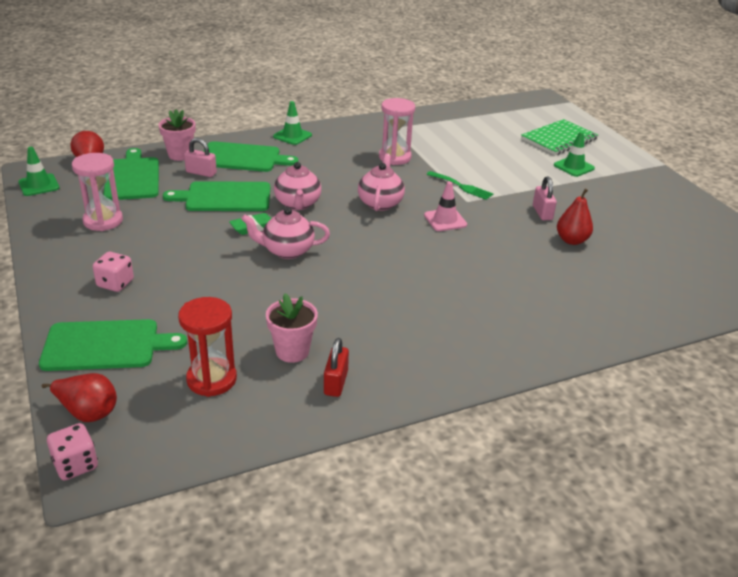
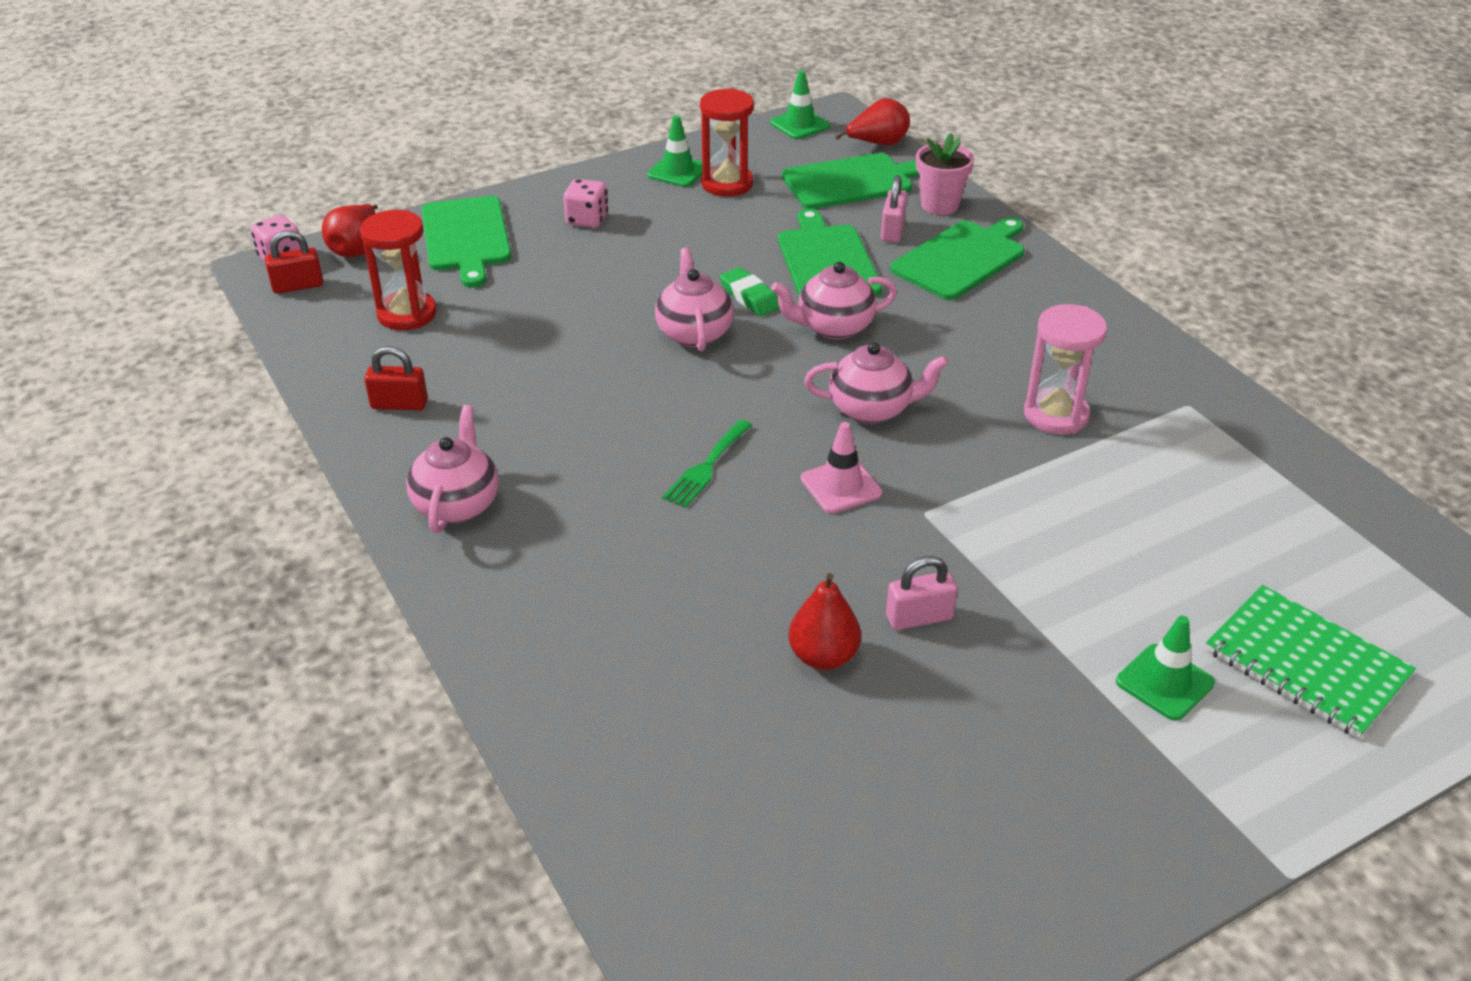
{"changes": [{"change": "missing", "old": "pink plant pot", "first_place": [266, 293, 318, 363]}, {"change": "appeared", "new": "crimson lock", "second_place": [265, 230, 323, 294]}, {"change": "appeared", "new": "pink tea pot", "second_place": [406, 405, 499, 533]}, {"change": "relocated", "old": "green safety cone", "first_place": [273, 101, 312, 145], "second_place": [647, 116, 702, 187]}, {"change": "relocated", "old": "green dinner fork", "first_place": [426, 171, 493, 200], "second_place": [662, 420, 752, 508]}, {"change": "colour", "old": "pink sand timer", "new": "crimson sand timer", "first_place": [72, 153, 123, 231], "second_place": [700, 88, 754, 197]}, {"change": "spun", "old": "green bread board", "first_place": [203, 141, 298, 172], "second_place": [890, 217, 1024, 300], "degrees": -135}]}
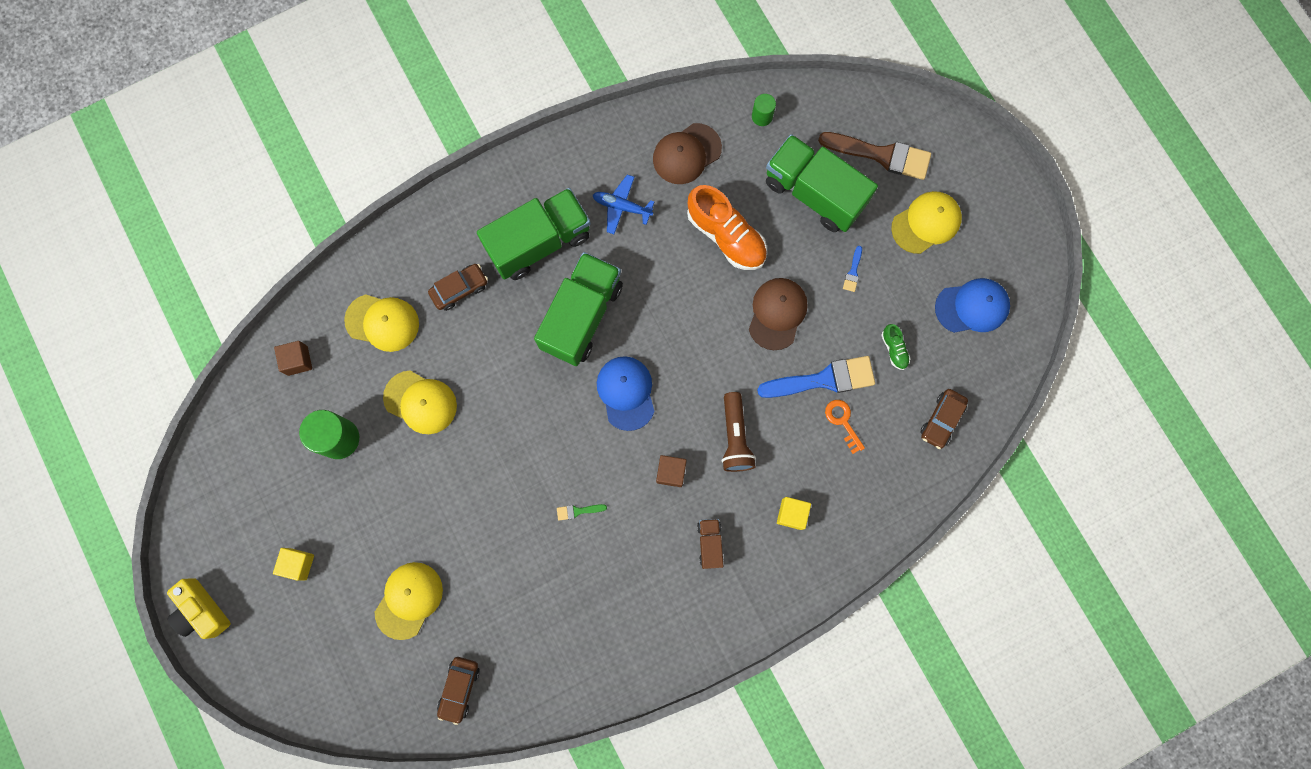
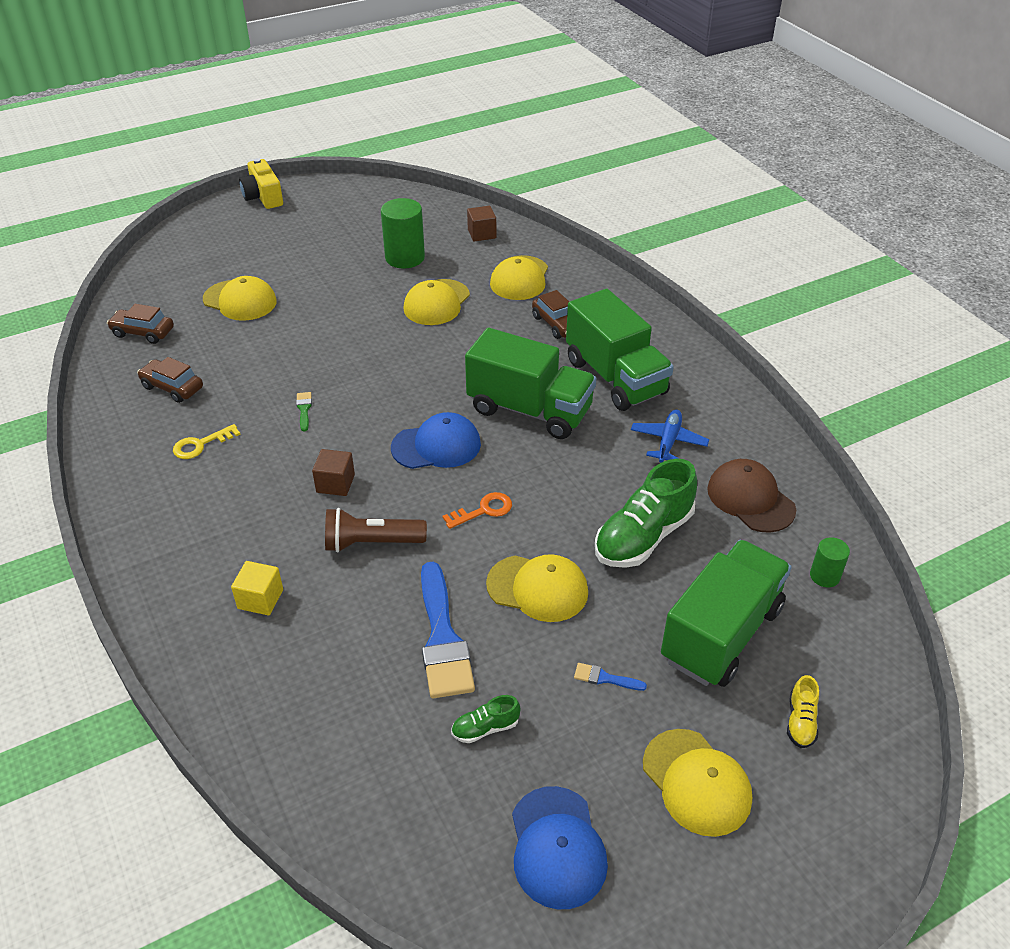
{"changes": [{"change": "missing", "old": "golden cube", "first_place": [273, 548, 314, 581]}, {"change": "missing", "old": "brown lorry", "first_place": [697, 519, 724, 569]}, {"change": "appeared", "new": "golden key", "second_place": [173, 424, 241, 459]}, {"change": "relocated", "old": "orange-coloured key", "first_place": [825, 400, 865, 454], "second_place": [442, 492, 512, 529]}, {"change": "relocated", "old": "brown car", "first_place": [920, 389, 968, 449], "second_place": [137, 357, 203, 403]}, {"change": "exchanged", "old": "brown brush", "new": "golden shoe", "first_place": [818, 132, 931, 180], "second_place": [787, 675, 819, 748]}, {"change": "colour", "old": "orange-coloured shoe", "new": "green shoe", "first_place": [687, 185, 767, 270], "second_place": [595, 459, 697, 568]}, {"change": "colour", "old": "brown cap", "new": "golden cap", "first_place": [749, 278, 808, 350], "second_place": [486, 554, 588, 622]}, {"change": "spun", "old": "golden photo camera", "first_place": [167, 579, 231, 639], "second_place": [239, 158, 283, 209], "degrees": -75}]}
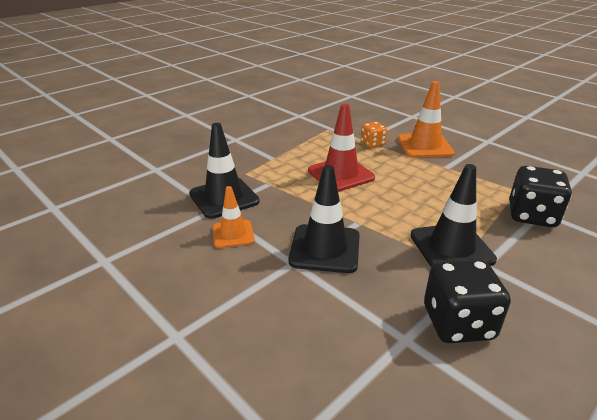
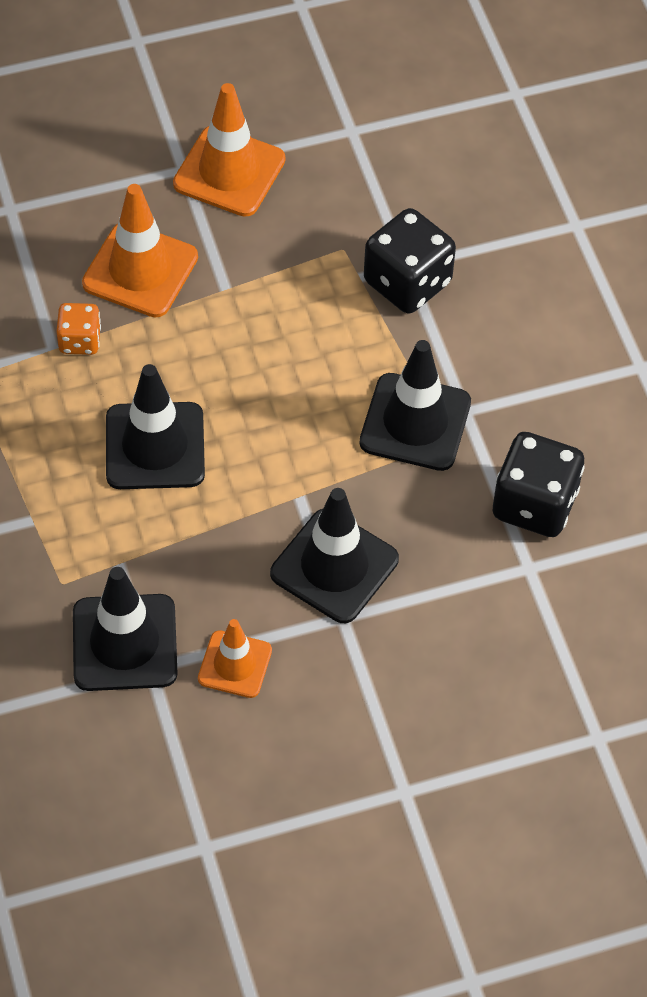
{"changes": [{"change": "appeared", "new": "orange-coloured safety cone", "second_place": [173, 83, 286, 217]}, {"change": "colour", "old": "crimson safety cone", "new": "jet-black safety cone", "first_place": [308, 104, 375, 192], "second_place": [106, 364, 205, 489]}]}
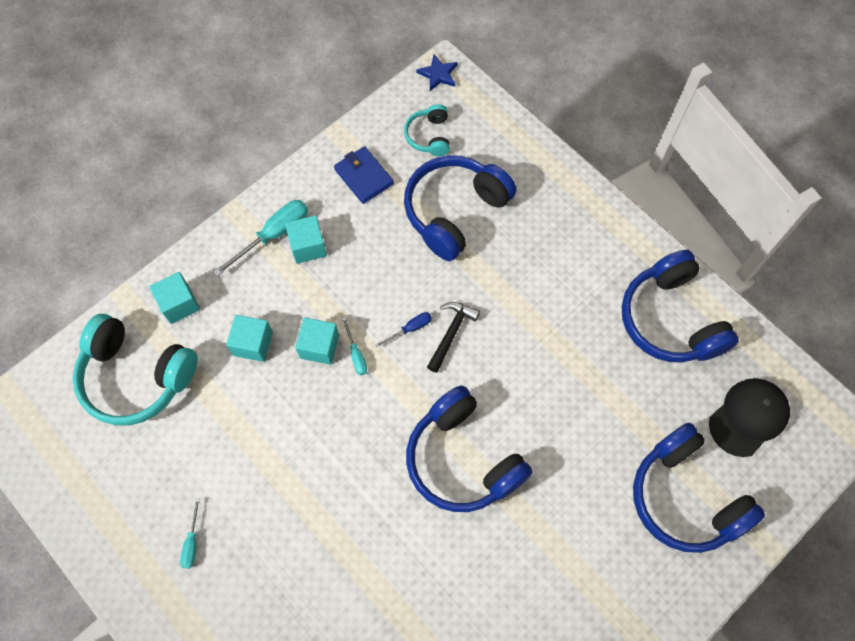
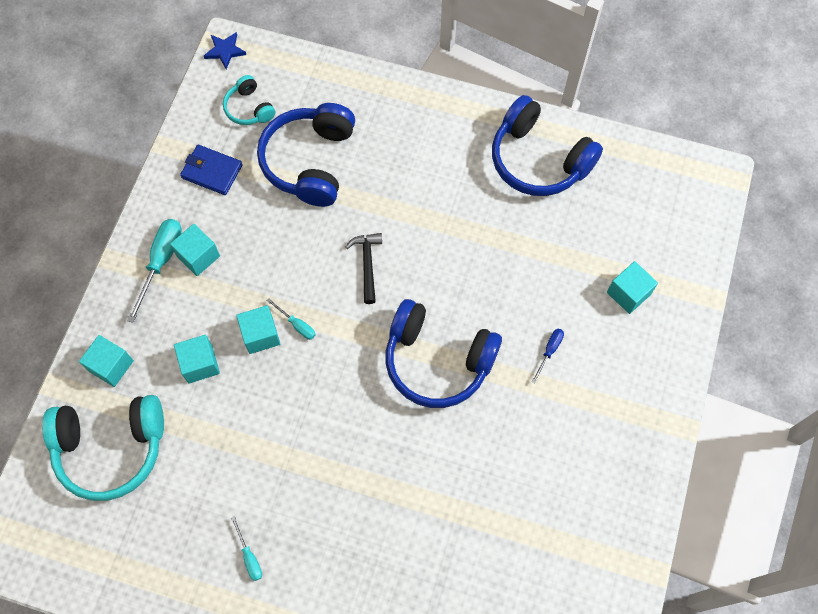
{"changes": [{"change": "missing", "old": "jet-black cap", "first_place": [709, 378, 790, 457]}, {"change": "relocated", "old": "cobalt hand screwdriver", "first_place": [375, 312, 432, 347], "second_place": [532, 329, 564, 384]}, {"change": "exchanged", "old": "cobalt headset", "new": "turquoise cube", "first_place": [633, 422, 765, 553], "second_place": [607, 261, 658, 314]}]}
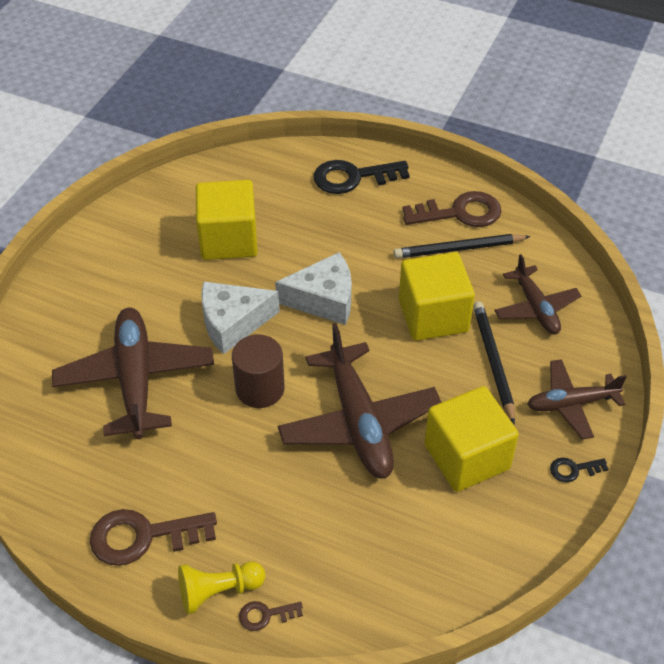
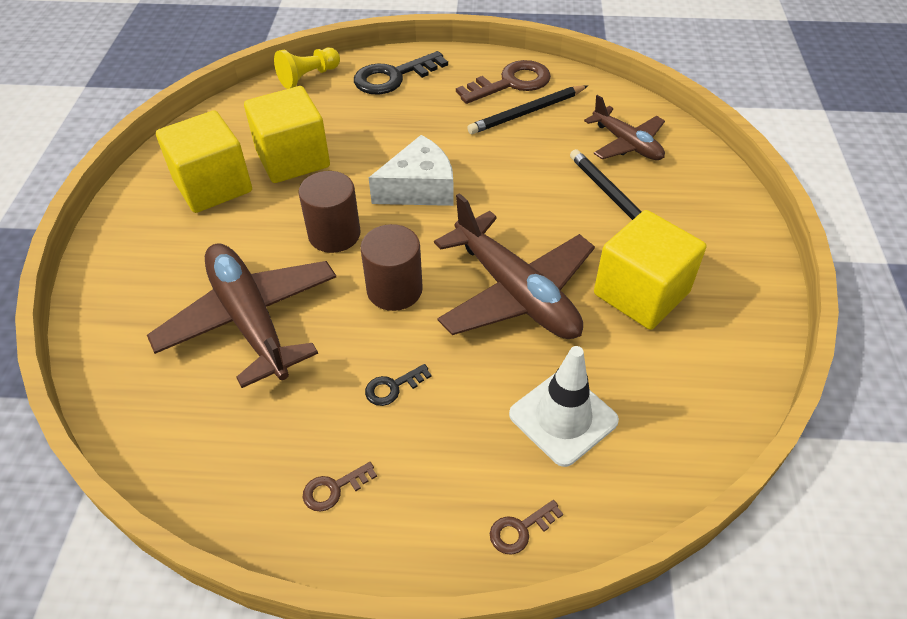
{"changes": [{"change": "missing", "old": "brown toy plane", "first_place": [527, 359, 627, 440]}, {"change": "appeared", "new": "white safety cone", "second_place": [509, 346, 619, 467]}, {"change": "relocated", "old": "golden chess pawn", "first_place": [178, 561, 266, 614], "second_place": [274, 48, 340, 89]}, {"change": "relocated", "old": "golden cube", "first_place": [399, 252, 475, 341], "second_place": [156, 110, 252, 213]}, {"change": "relocated", "old": "jet-black key", "first_place": [550, 458, 608, 483], "second_place": [365, 364, 432, 406]}, {"change": "exchanged", "old": "white piece of cheese", "new": "brown solid cylinder", "first_place": [201, 282, 280, 354], "second_place": [298, 171, 360, 253]}, {"change": "size", "old": "brown key", "first_place": [90, 509, 217, 566], "second_place": [303, 462, 377, 512], "factor": 0.48}]}
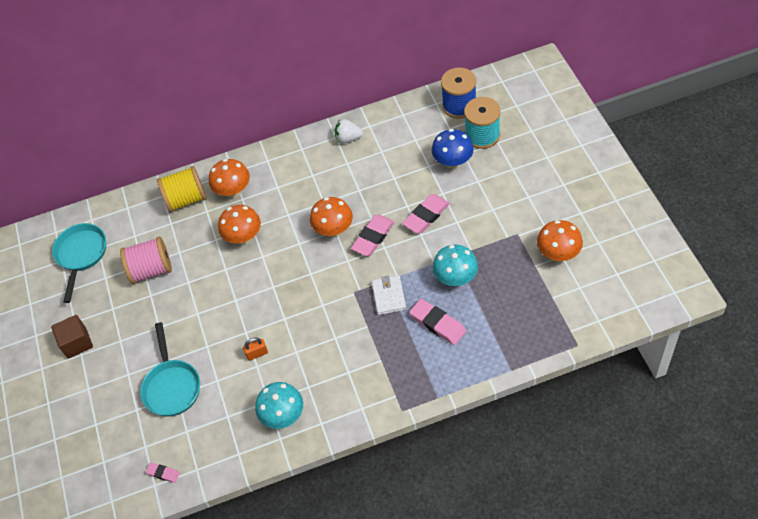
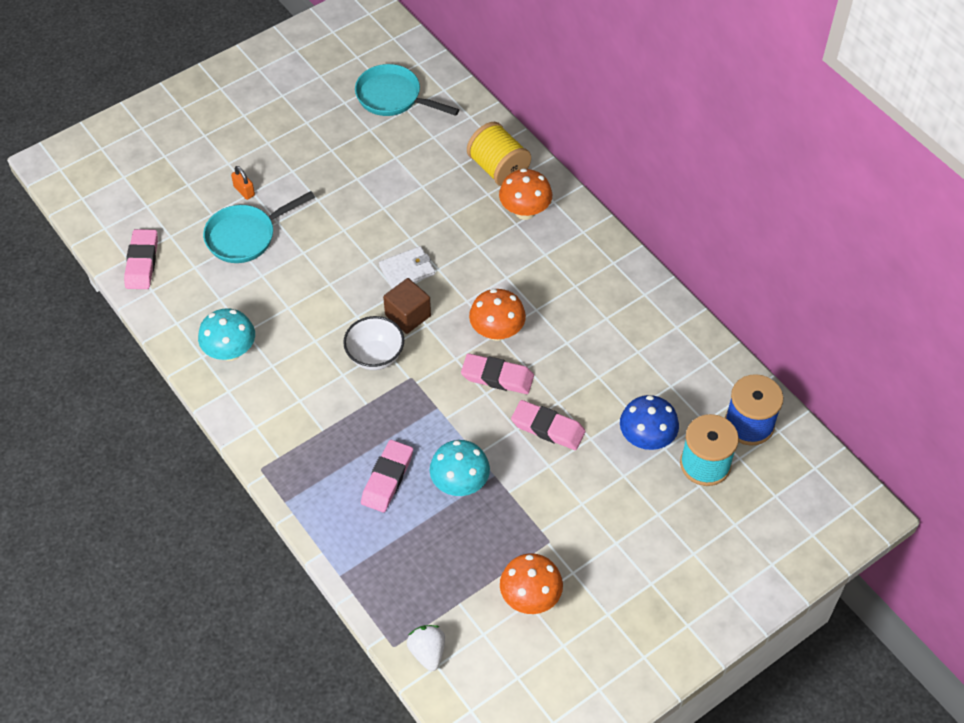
{"changes": [{"change": "missing", "old": "pink spool", "first_place": [120, 237, 172, 284]}, {"change": "missing", "old": "orange-coloured mushroom", "first_place": [218, 205, 261, 245]}, {"change": "appeared", "new": "white serving bowl", "second_place": [343, 316, 404, 370]}, {"change": "relocated", "old": "brown cube", "first_place": [51, 315, 93, 359], "second_place": [383, 278, 431, 334]}, {"change": "relocated", "old": "orange-coloured lock", "first_place": [243, 337, 268, 361], "second_place": [231, 166, 255, 200]}, {"change": "relocated", "old": "white toy strawberry", "first_place": [334, 119, 363, 144], "second_place": [407, 625, 445, 671]}, {"change": "relocated", "old": "white card wallet", "first_place": [371, 275, 406, 315], "second_place": [379, 246, 435, 289]}, {"change": "spun", "old": "turquoise frying pan", "first_place": [52, 223, 106, 303], "second_place": [355, 64, 459, 116], "degrees": -135}, {"change": "size", "old": "pink pencil eraser", "first_place": [146, 463, 180, 483], "second_place": [124, 229, 158, 289], "factor": 1.88}]}
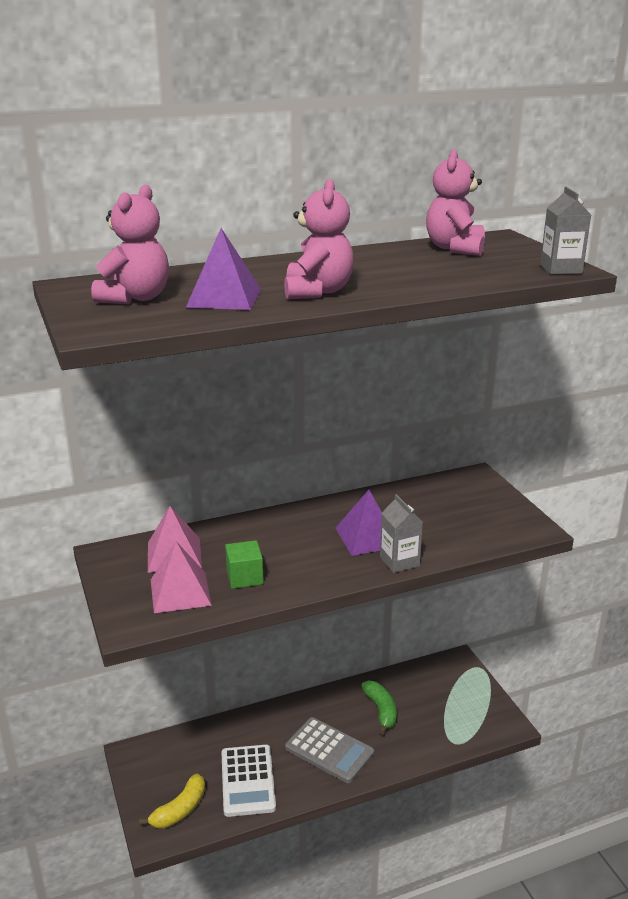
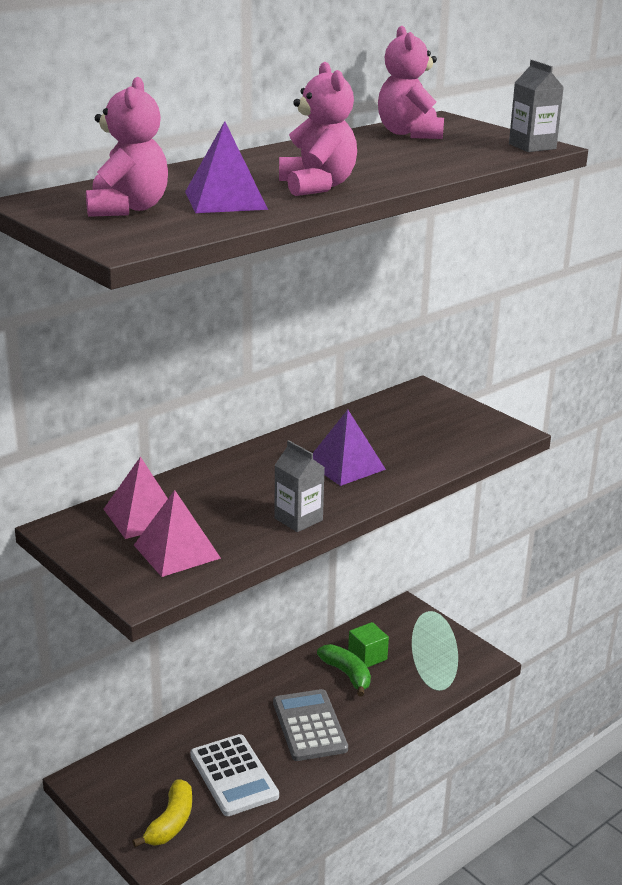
{"changes": [{"change": "relocated", "old": "green cube", "first_place": [225, 540, 263, 589], "second_place": [348, 622, 389, 668]}, {"change": "relocated", "old": "grey milk carton", "first_place": [380, 494, 423, 573], "second_place": [274, 440, 325, 532]}, {"change": "spun", "old": "grey calculator", "first_place": [285, 717, 374, 783], "second_place": [273, 689, 348, 761], "degrees": -120}]}
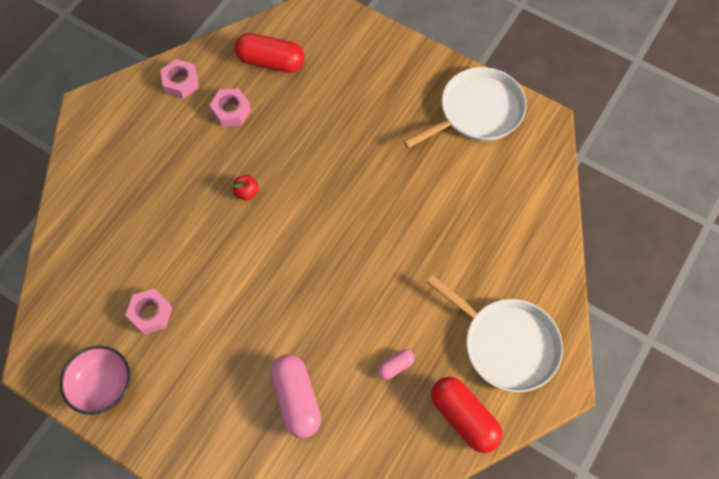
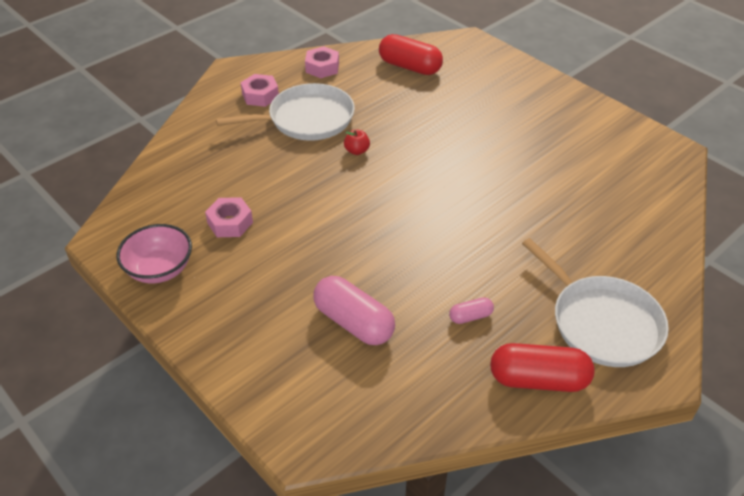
{"changes": [{"change": "relocated", "old": "pink hex nut", "first_place": [210, 88, 251, 127], "second_place": [240, 74, 279, 107]}, {"change": "relocated", "old": "white frying pan", "first_place": [403, 67, 526, 148], "second_place": [216, 83, 355, 141]}, {"change": "spun", "old": "pink capsule", "first_place": [270, 354, 321, 438], "second_place": [313, 276, 395, 345], "degrees": -45}, {"change": "spun", "old": "crimson capsule", "first_place": [431, 377, 502, 453], "second_place": [490, 343, 595, 392], "degrees": -60}]}
